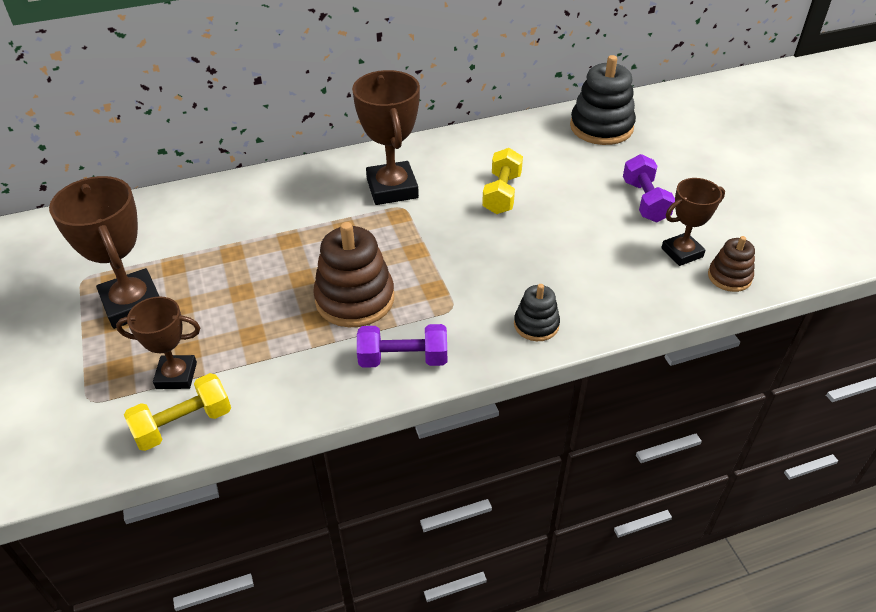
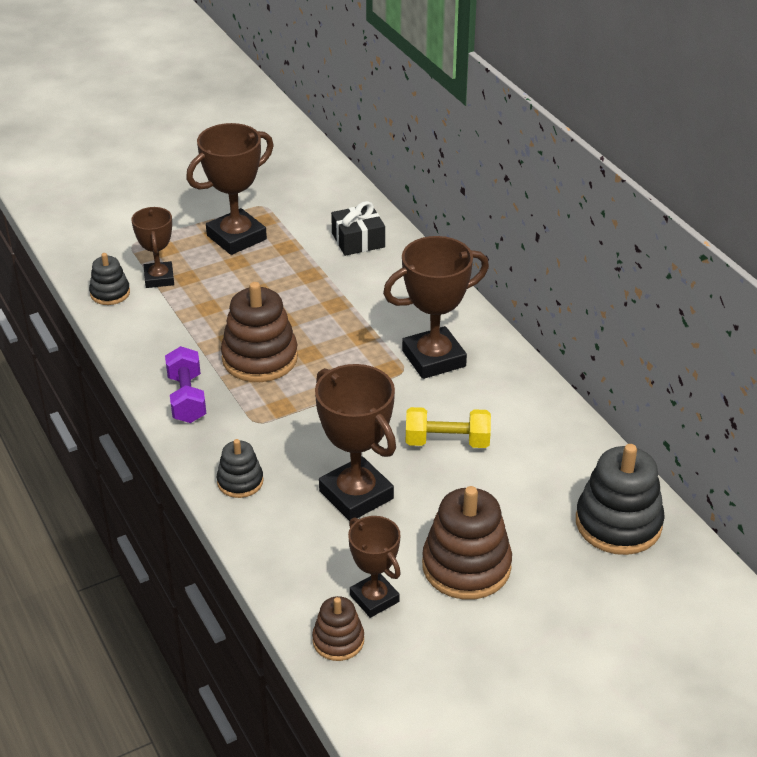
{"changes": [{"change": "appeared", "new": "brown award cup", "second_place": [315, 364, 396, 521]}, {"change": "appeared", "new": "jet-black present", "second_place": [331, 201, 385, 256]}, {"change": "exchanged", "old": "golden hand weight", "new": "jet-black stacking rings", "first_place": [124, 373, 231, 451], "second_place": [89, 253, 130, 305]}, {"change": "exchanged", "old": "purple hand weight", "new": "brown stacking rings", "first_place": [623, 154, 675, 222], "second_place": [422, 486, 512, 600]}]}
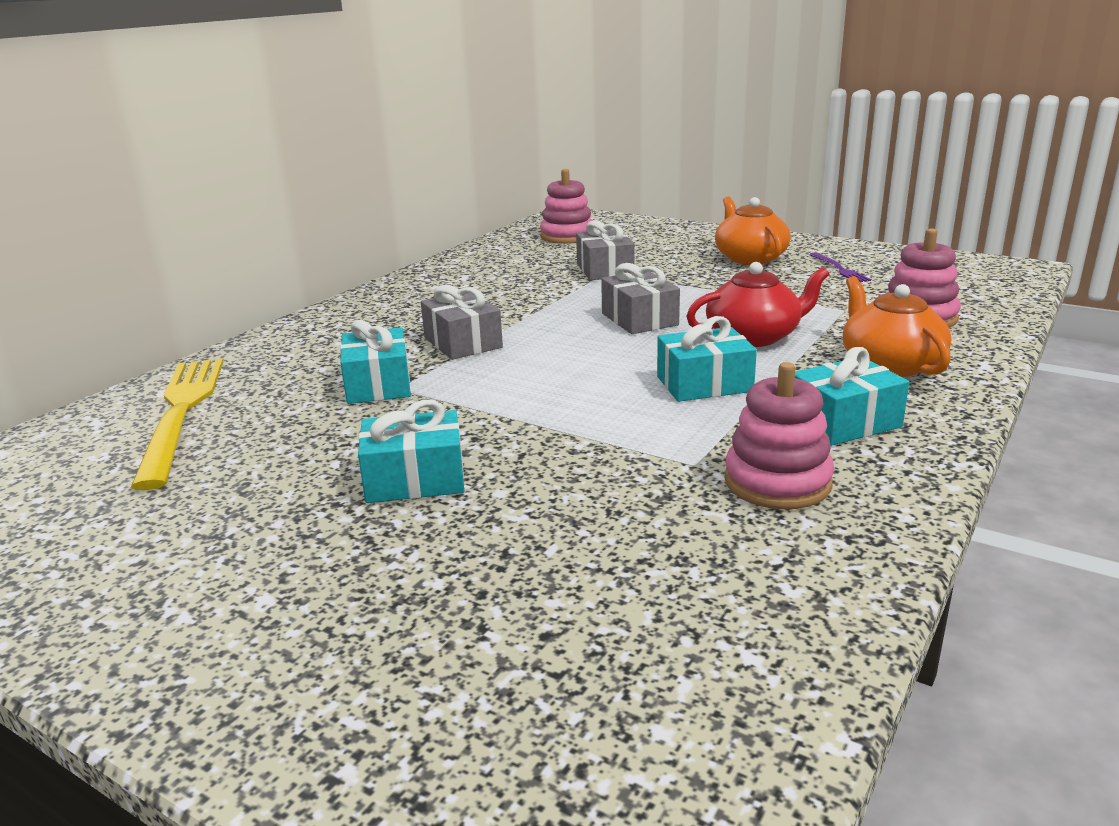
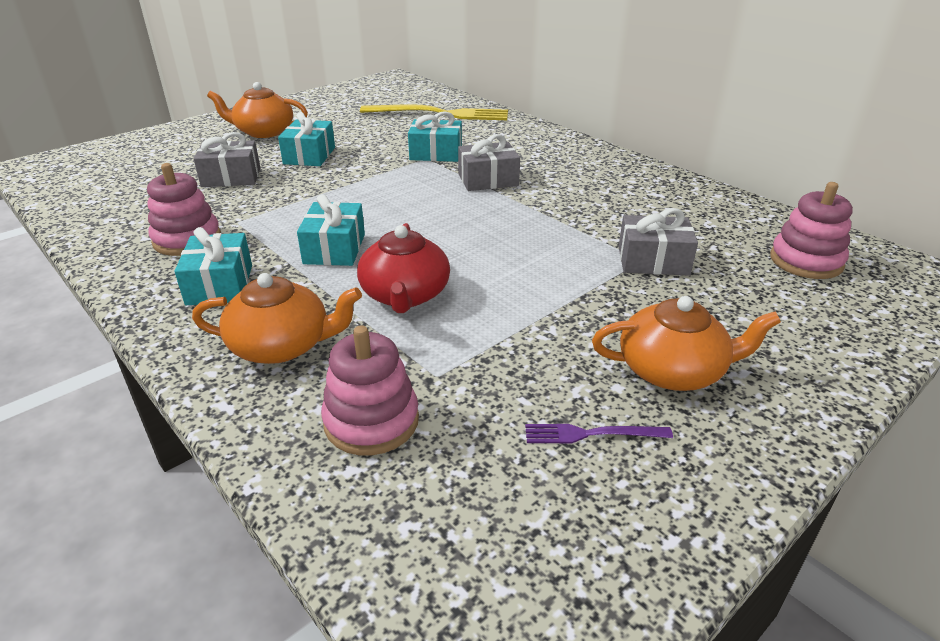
{"changes": [{"change": "appeared", "new": "orange-coloured tea pot", "second_place": [207, 82, 308, 138]}, {"change": "relocated", "old": "grey present", "first_place": [601, 263, 680, 334], "second_place": [194, 132, 260, 187]}]}
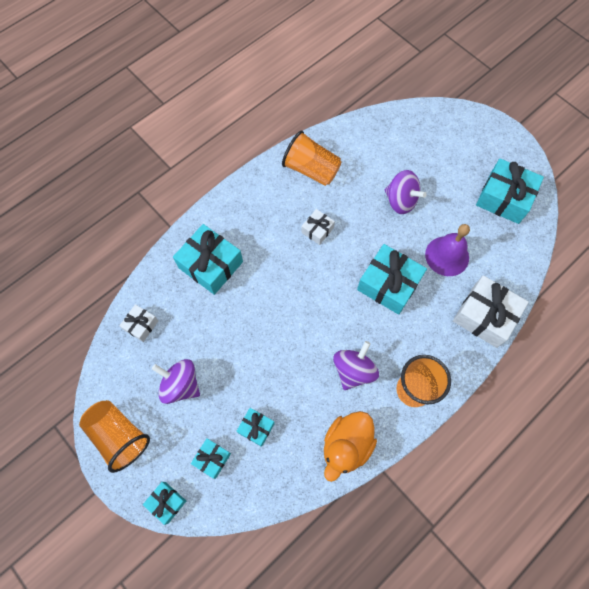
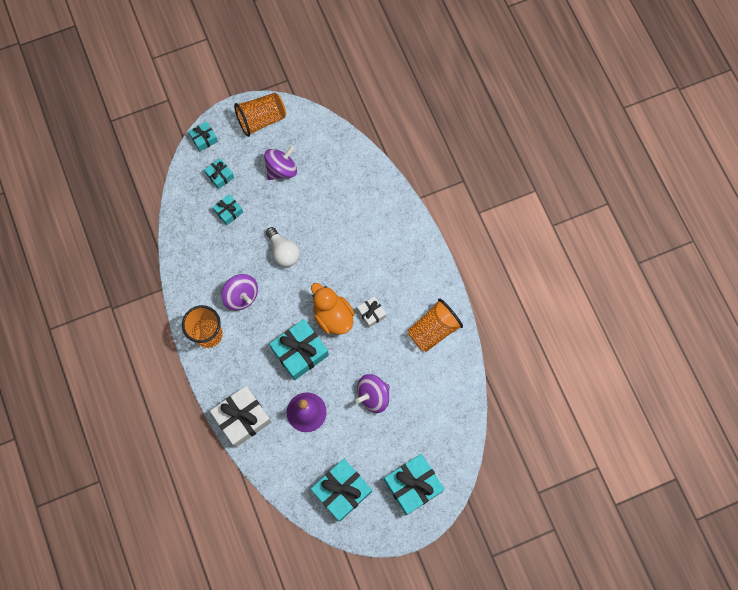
{"changes": [{"change": "missing", "old": "white present", "first_place": [119, 304, 158, 342]}, {"change": "appeared", "new": "white lightbulb", "second_place": [266, 227, 300, 267]}, {"change": "relocated", "old": "turquoise present", "first_place": [173, 224, 243, 295], "second_place": [384, 454, 445, 515]}, {"change": "relocated", "old": "orange-coloured rubber duck", "first_place": [324, 411, 377, 482], "second_place": [311, 283, 355, 335]}]}
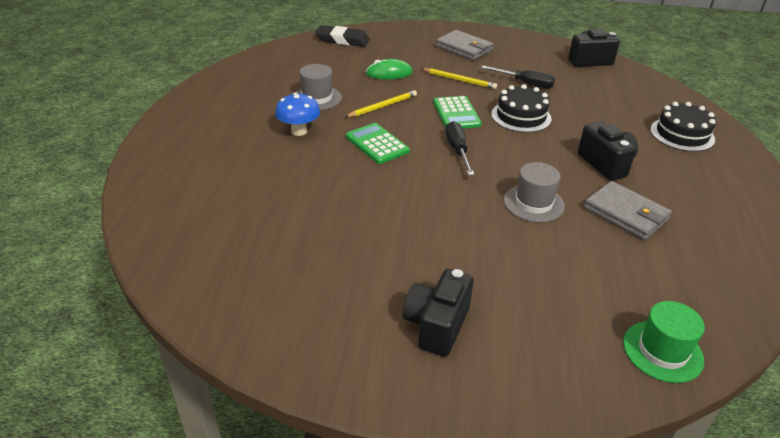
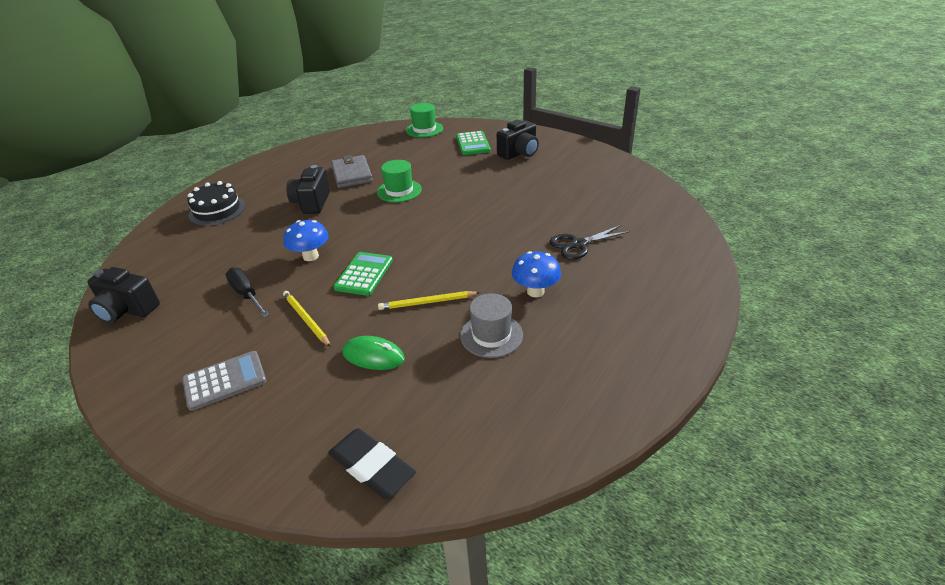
{"changes": [{"change": "missing", "old": "jet-black hand screwdriver", "first_place": [445, 121, 474, 175]}, {"change": "appeared", "new": "jet-black pair of scissors", "second_place": [549, 225, 631, 260]}, {"change": "relocated", "old": "green calculator", "first_place": [346, 123, 410, 164], "second_place": [456, 131, 491, 155]}, {"change": "exchanged", "old": "grey card wallet", "new": "grey calculator", "first_place": [435, 30, 494, 61], "second_place": [182, 351, 266, 411]}, {"change": "exchanged", "old": "jet-black gateau", "new": "cobalt mushroom", "first_place": [491, 84, 552, 133], "second_place": [283, 220, 328, 261]}, {"change": "colour", "old": "grey top hat", "new": "green top hat", "first_place": [504, 162, 565, 222], "second_place": [377, 160, 422, 202]}]}
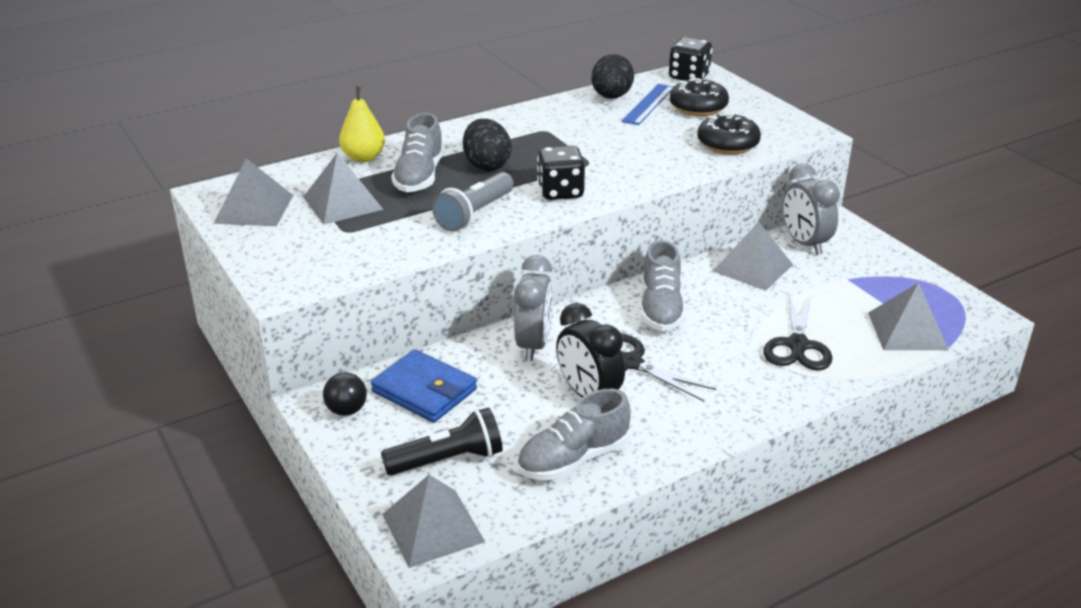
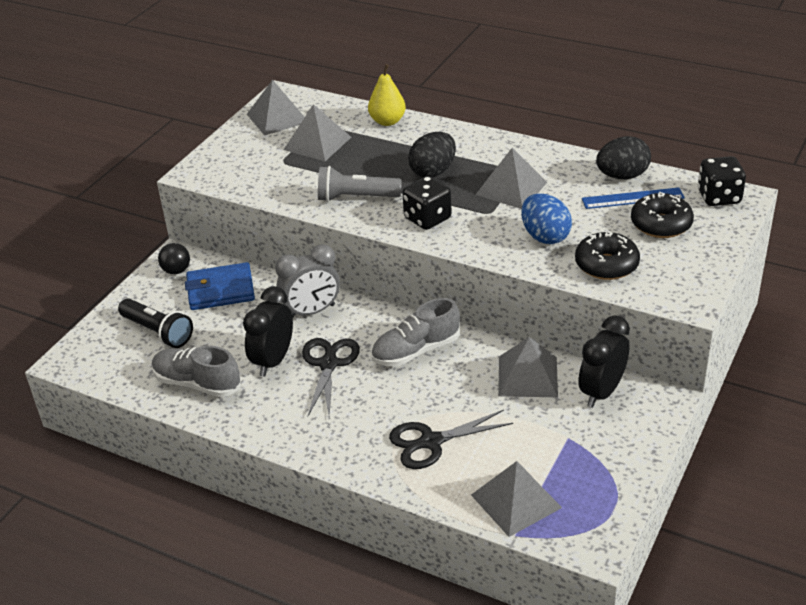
{"changes": [{"change": "missing", "old": "grey shoe", "first_place": [391, 113, 444, 192]}, {"change": "appeared", "new": "cobalt egg shape", "second_place": [521, 193, 572, 244]}, {"change": "relocated", "old": "grey pyramid shape", "first_place": [382, 475, 485, 568], "second_place": [475, 148, 547, 209]}, {"change": "colour", "old": "grey alarm clock", "new": "jet-black alarm clock", "first_place": [783, 164, 840, 255], "second_place": [578, 315, 630, 408]}, {"change": "spun", "old": "cobalt card wallet", "first_place": [371, 349, 477, 423], "second_place": [185, 262, 255, 310], "degrees": 75}]}
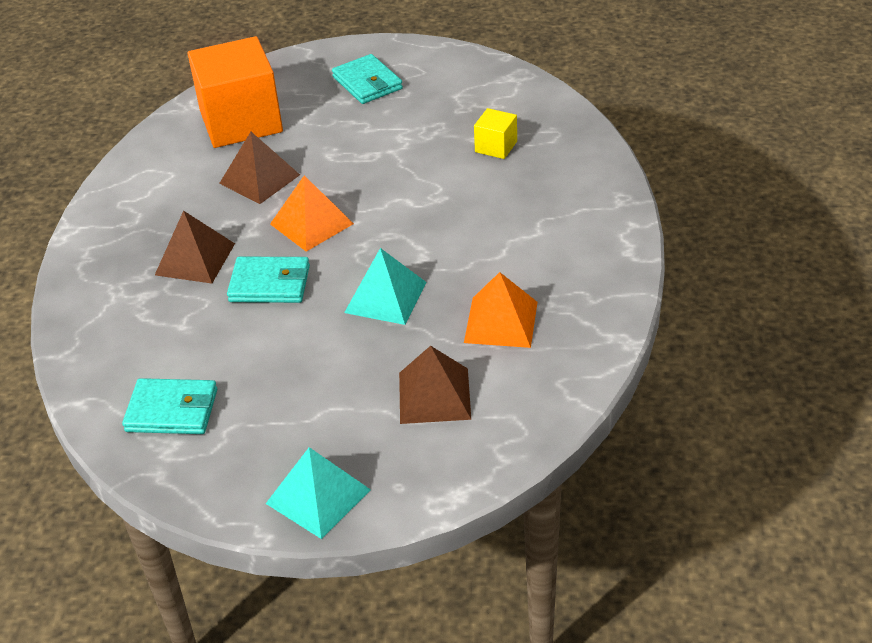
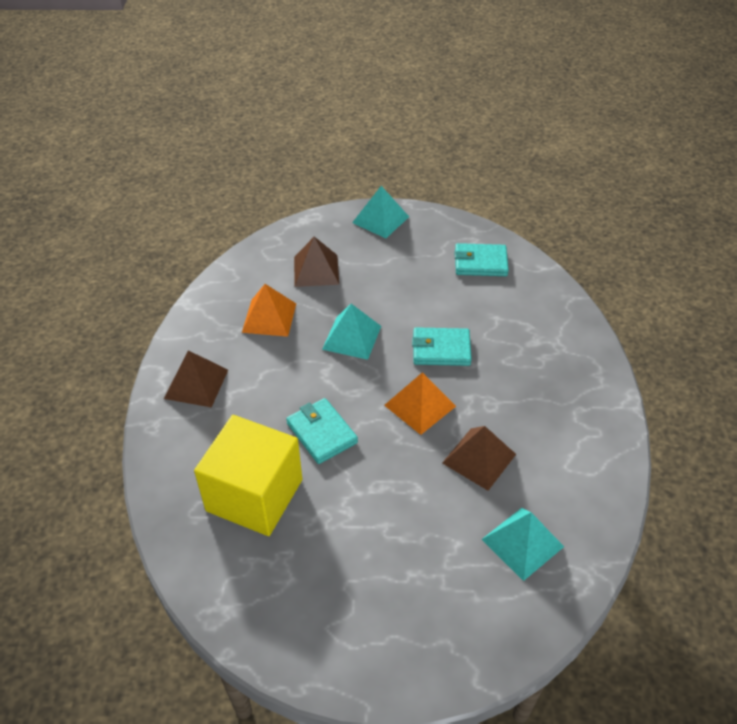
{"changes": [{"change": "relocated", "old": "brown pyramid shape", "first_place": [155, 211, 235, 284], "second_place": [164, 350, 228, 408]}, {"change": "relocated", "old": "turquoise card wallet", "first_place": [332, 54, 403, 104], "second_place": [286, 398, 358, 464]}, {"change": "exchanged", "old": "orange-coloured cube", "new": "turquoise pyramid shape", "first_place": [187, 36, 283, 148], "second_place": [481, 508, 564, 581]}, {"change": "size", "old": "golden cube", "first_place": [474, 108, 517, 159], "second_place": [194, 415, 302, 536], "factor": 2.26}]}
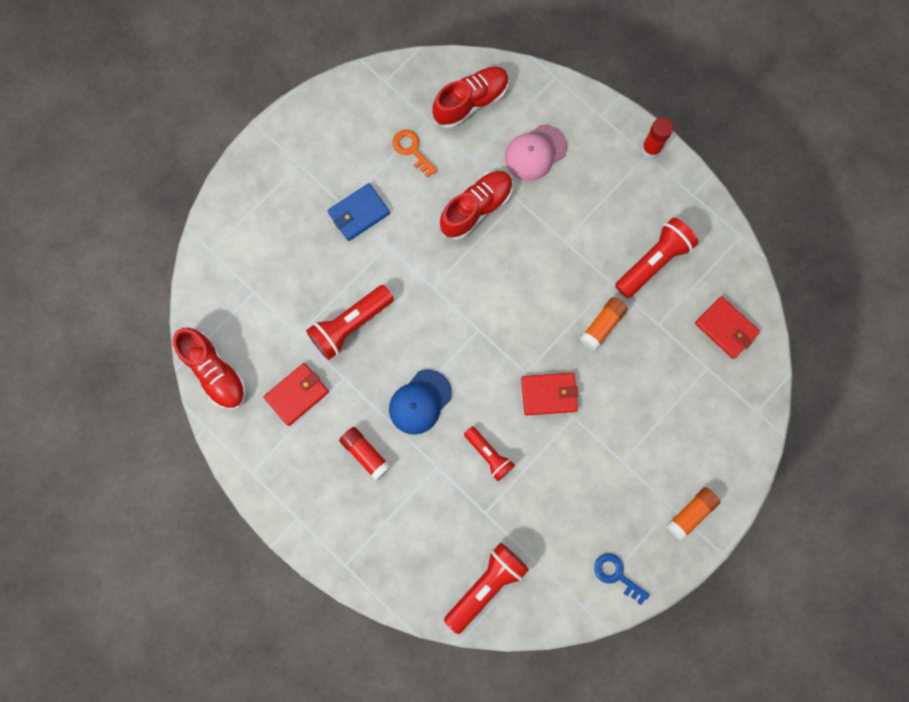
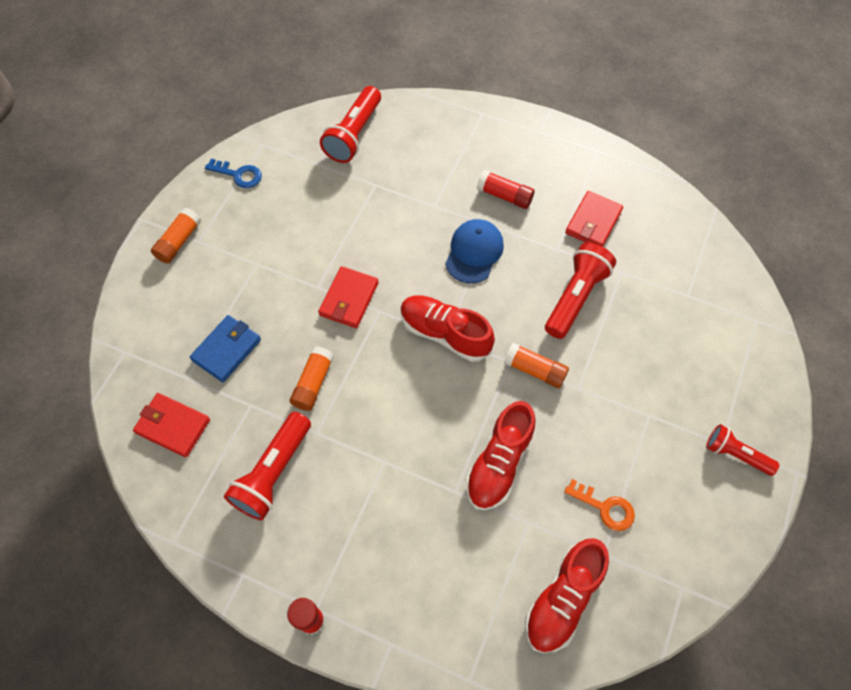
{"changes": [{"change": "missing", "old": "pink cap", "first_place": [505, 125, 567, 181]}, {"change": "appeared", "new": "orange-coloured glue", "second_place": [504, 343, 569, 388]}, {"change": "relocated", "old": "crimson shoe", "first_place": [173, 328, 246, 410], "second_place": [400, 296, 495, 362]}, {"change": "relocated", "old": "cobalt card wallet", "first_place": [328, 183, 390, 241], "second_place": [190, 315, 261, 382]}, {"change": "relocated", "old": "crimson flashlight", "first_place": [464, 426, 515, 481], "second_place": [706, 424, 780, 476]}, {"change": "spun", "old": "crimson card wallet", "first_place": [521, 373, 579, 416], "second_place": [318, 266, 379, 328], "degrees": -45}]}
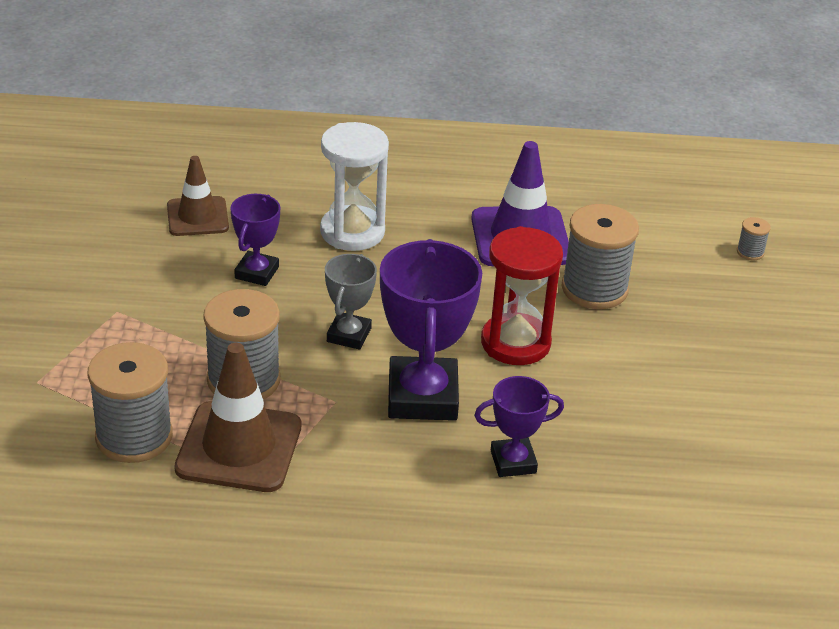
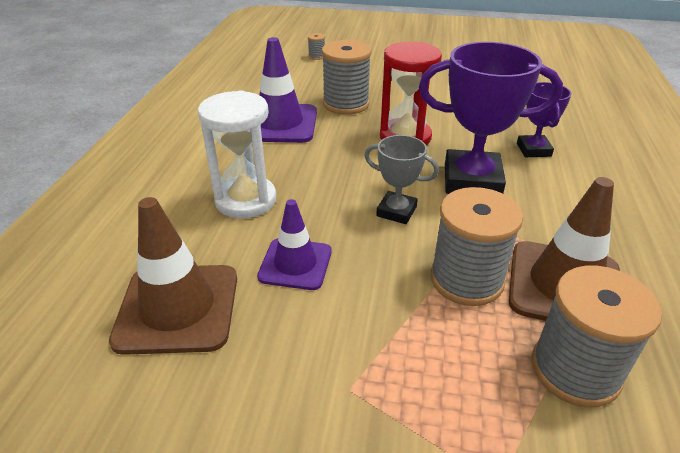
{"changes": [{"change": "exchanged", "old": "purple award cup", "new": "purple safety cone", "first_place": [230, 194, 280, 286], "second_place": [257, 199, 332, 290]}, {"change": "size", "old": "brown safety cone", "first_place": [167, 156, 229, 236], "second_place": [109, 197, 237, 355], "factor": 1.56}]}
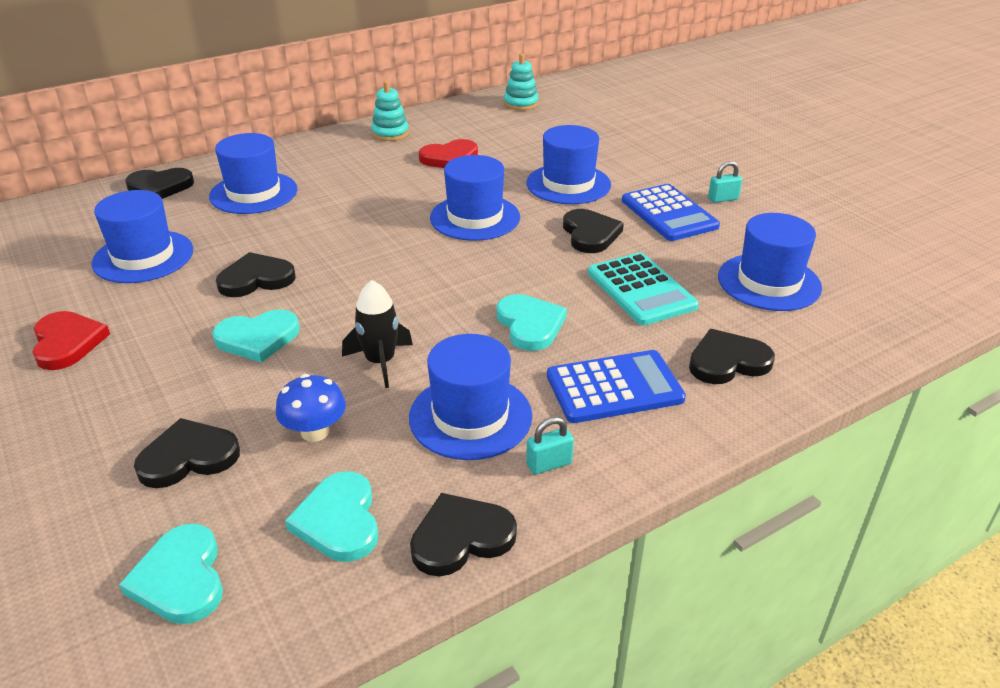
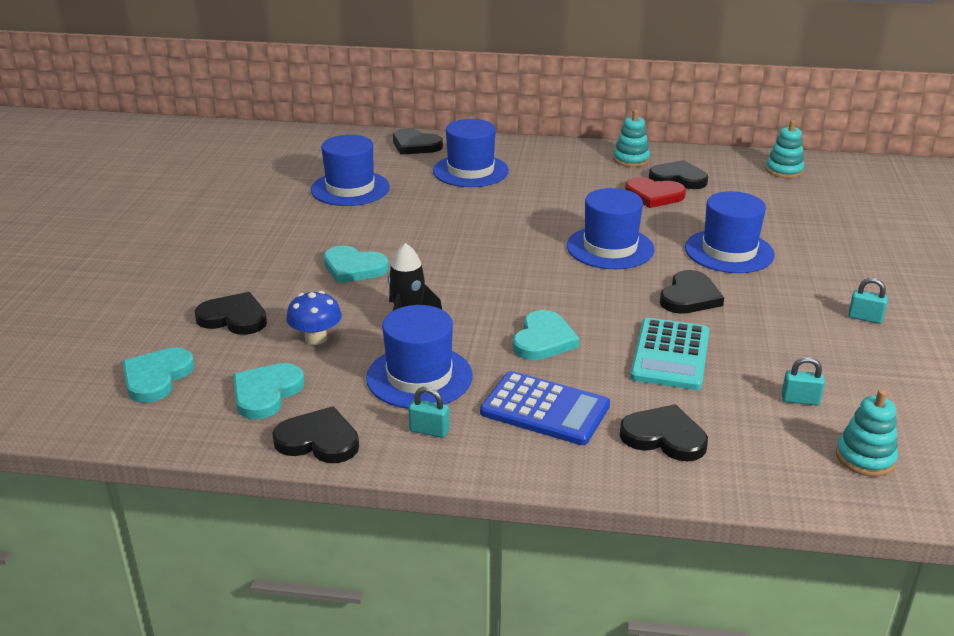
{"changes": [{"change": "missing", "old": "crimson love heart", "first_place": [32, 311, 110, 370]}, {"change": "missing", "old": "cobalt calculator", "first_place": [622, 184, 720, 241]}, {"change": "appeared", "new": "turquoise stacking rings", "second_place": [836, 389, 898, 476]}, {"change": "relocated", "old": "jet-black love heart", "first_place": [216, 252, 295, 297], "second_place": [649, 160, 708, 189]}, {"change": "exchanged", "old": "cobalt top hat", "new": "turquoise lock", "first_place": [718, 213, 822, 311], "second_place": [782, 357, 825, 406]}]}
